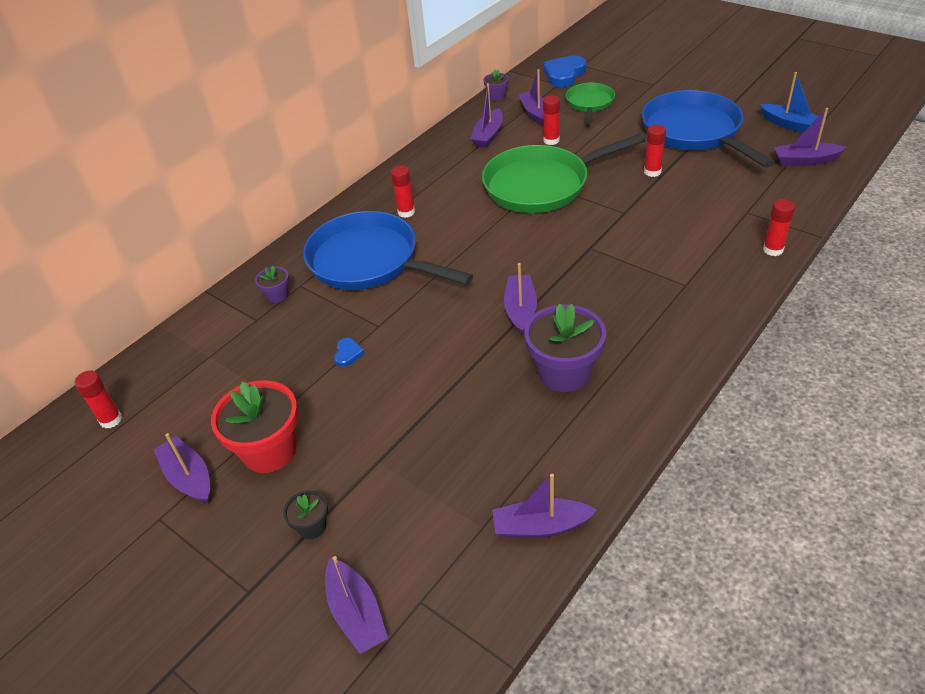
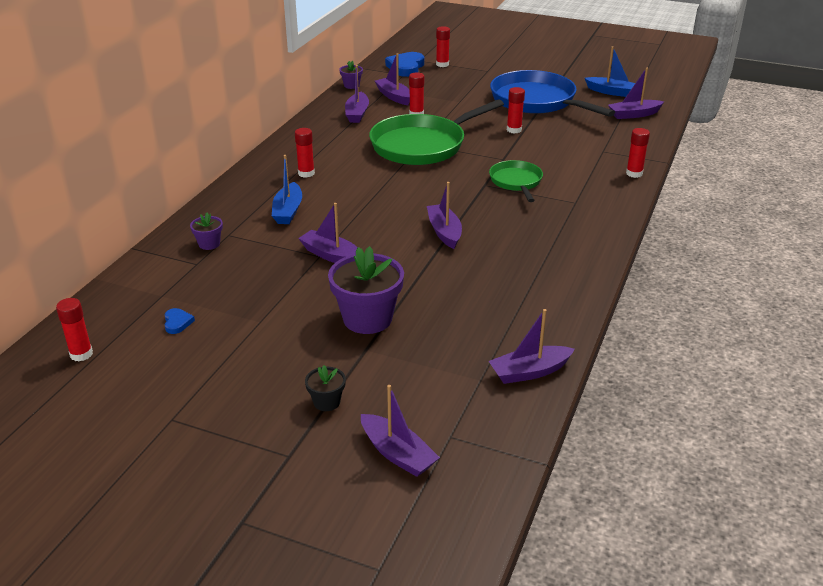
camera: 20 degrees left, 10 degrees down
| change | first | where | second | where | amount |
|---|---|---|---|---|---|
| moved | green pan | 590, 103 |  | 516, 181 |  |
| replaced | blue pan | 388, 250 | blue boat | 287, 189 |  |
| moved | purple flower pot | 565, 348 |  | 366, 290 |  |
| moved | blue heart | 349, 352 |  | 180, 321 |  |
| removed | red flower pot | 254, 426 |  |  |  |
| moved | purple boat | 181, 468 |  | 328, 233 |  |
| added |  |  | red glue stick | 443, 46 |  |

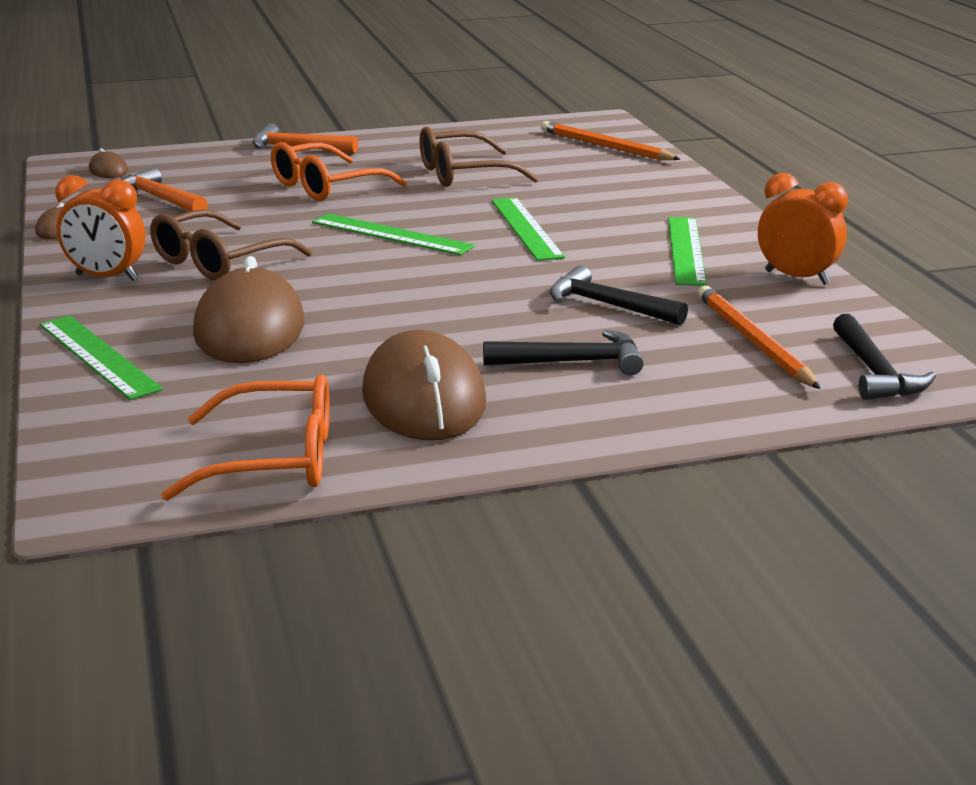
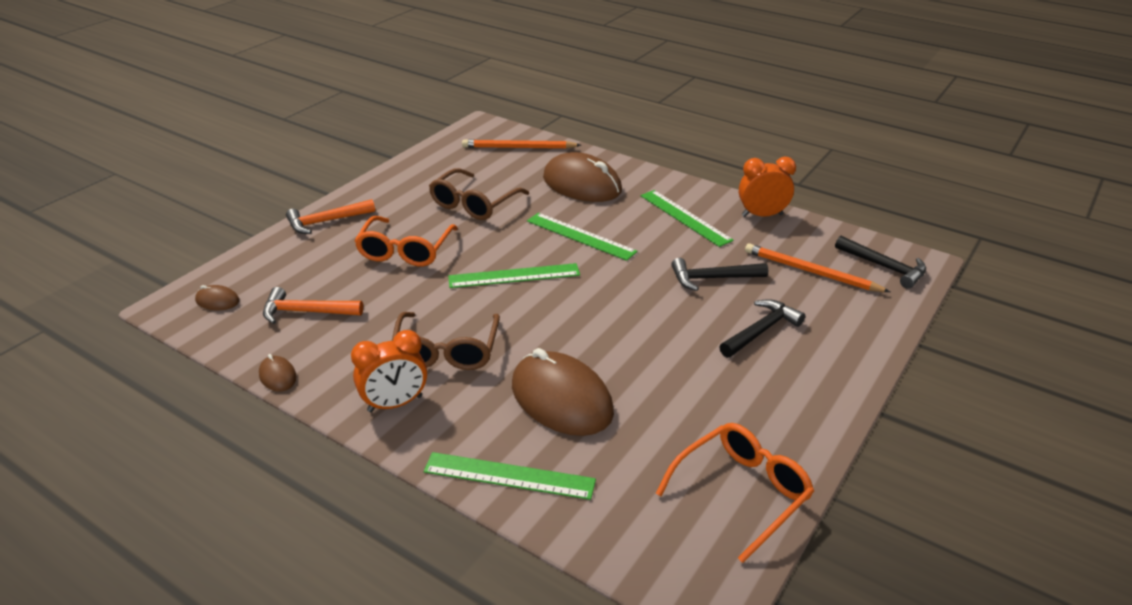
camera: 40 degrees left, 10 degrees up
| change | first | where | second | where | amount |
|---|---|---|---|---|---|
| moved | brown mouse | 424, 385 |  | 582, 177 |  |

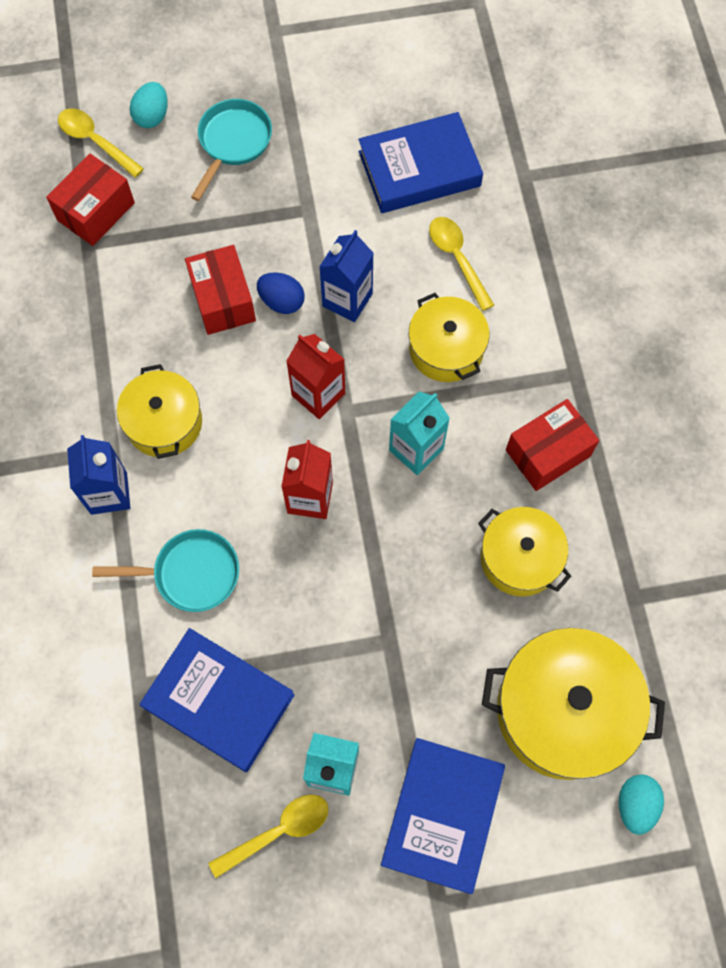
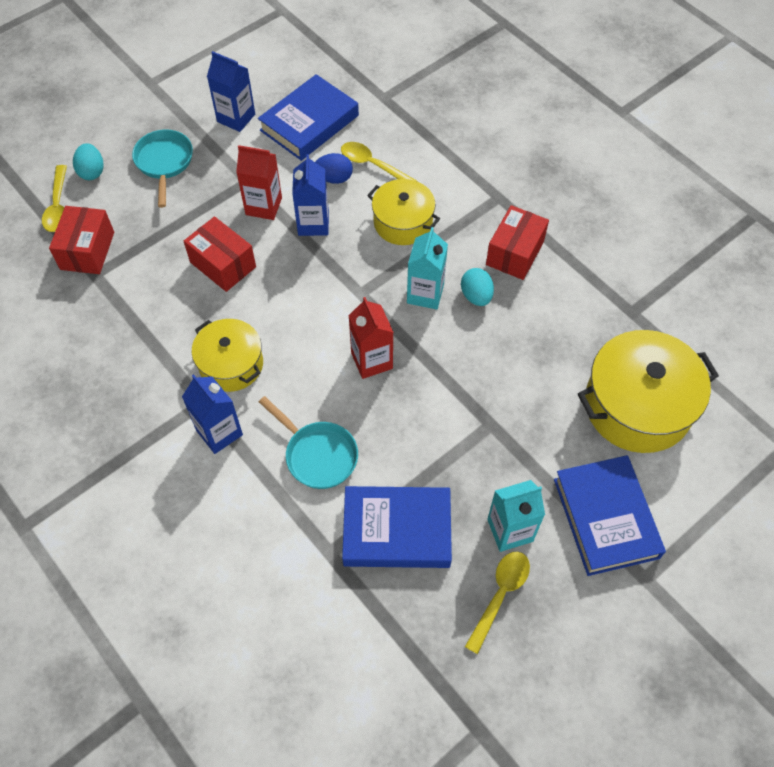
camera: 30 degrees left, 10 degrees down
| change | first | where | second | where | amount |
|---|---|---|---|---|---|
| turned | yellow spoon | 101, 143 |  | 54, 198 | 105 degrees counterclockwise |
| moved | blue egg | 281, 293 |  | 334, 168 |  |
| moved | red carton | 315, 376 |  | 259, 182 |  |
| removed | yellow pot | 524, 551 |  |  |  |
| turned | turquoise pan | 165, 570 |  | 308, 442 | 75 degrees clockwise |
| moved | turquoise egg | 641, 804 |  | 477, 287 |  |
| added |  |  | blue carton | 231, 91 |  |

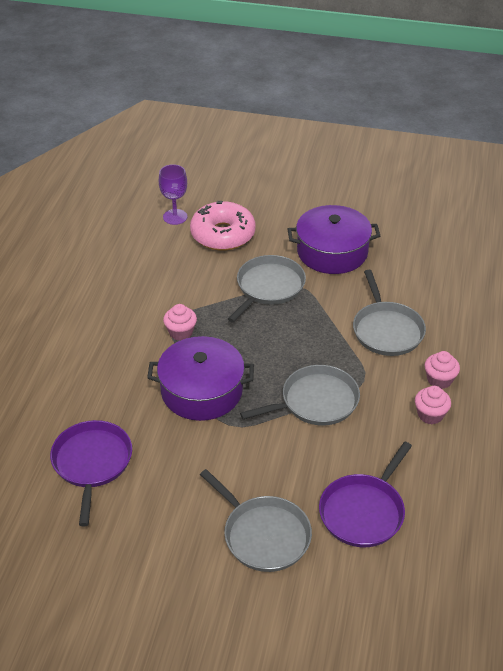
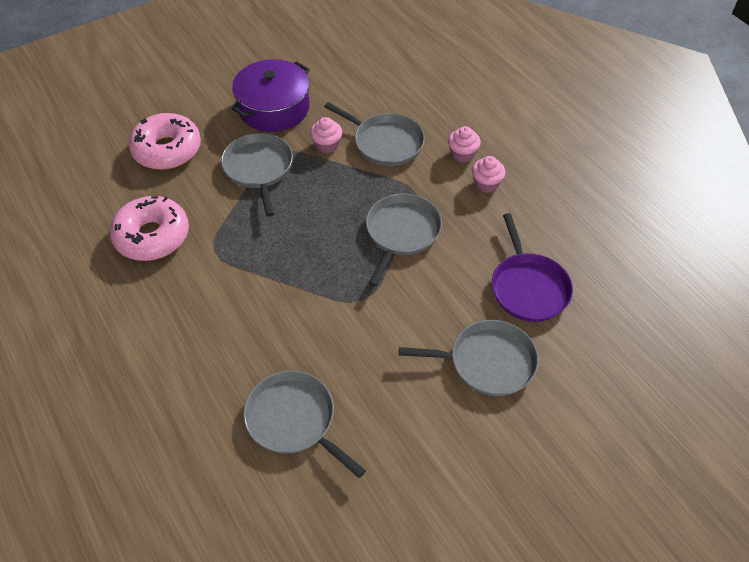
camera: 45 degrees left, 10 degrees up
| change | first | where | second | where | amount |
|---|---|---|---|---|---|
| removed | purple goblet | 173, 194 |  |  |  |
| moved | pink cupcake | 180, 322 |  | 326, 135 |  |
| removed | purple pot | 200, 378 |  |  |  |
| recoloured | purple pan | 91, 473 | grey pan | 304, 424 |  |
| added |  |  | pink donut | 149, 228 |  |

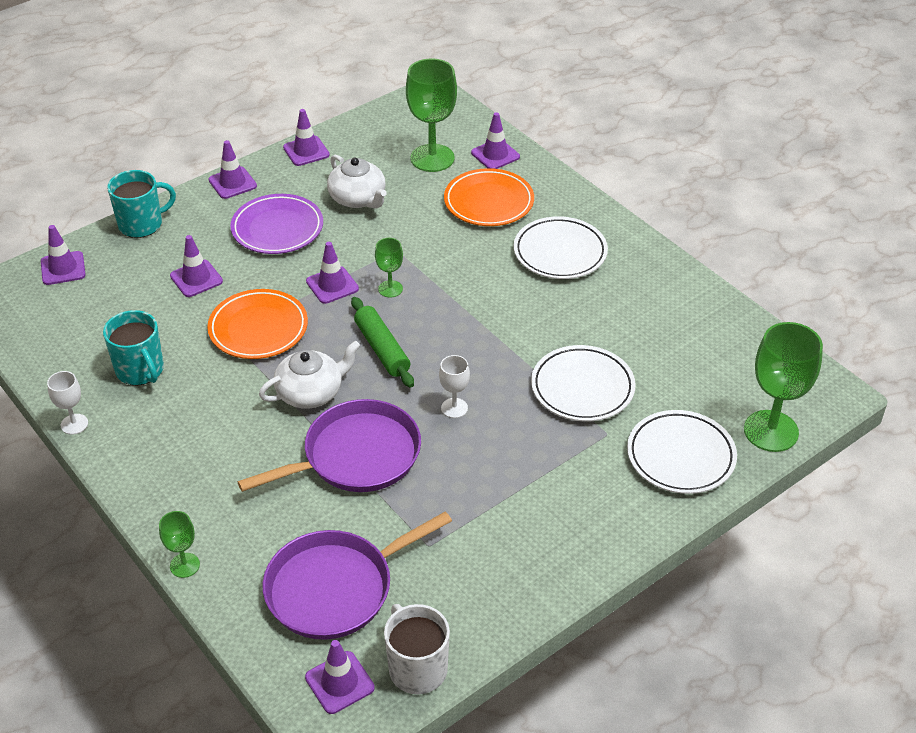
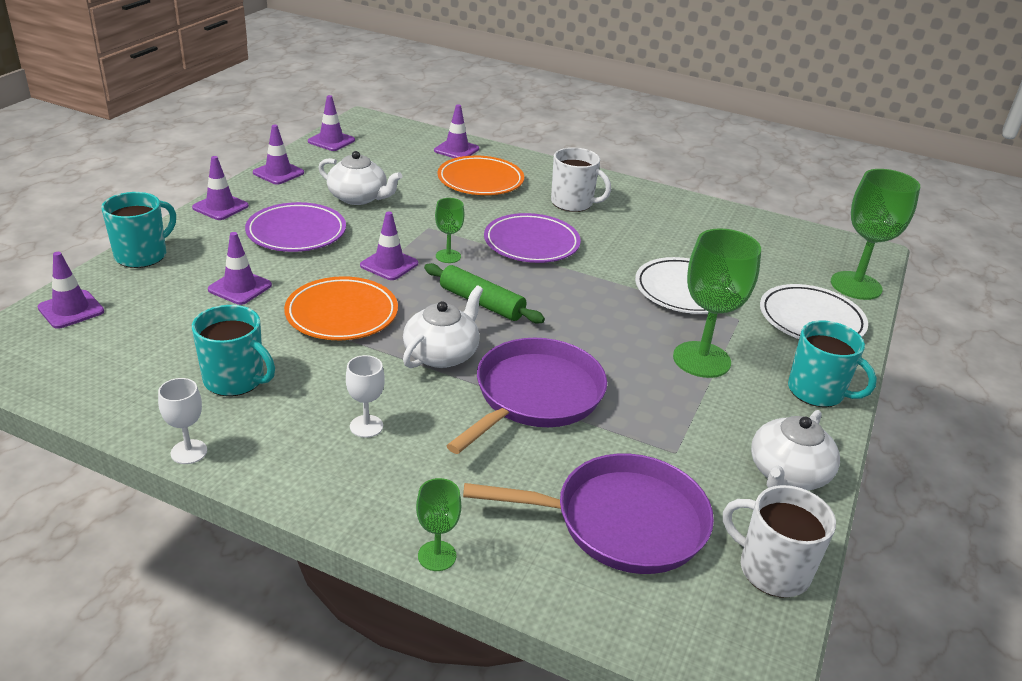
camera: 30 degrees left, 10 degrees down
| change | first | where | second | where | amount |
|---|---|---|---|---|---|
| moved | green goblet | 431, 115 |  | 717, 303 |  |
| replaced | white plate | 561, 247 | white mug | 581, 179 |  |
| moved | white goblet | 454, 386 |  | 365, 396 |  |
| turned | purple pan | 357, 575 |  | 588, 514 | 120 degrees counterclockwise |
| moved | purple traffic cone | 340, 677 |  | 331, 123 |  |
| added |  |  | purple plate | 532, 238 |  |
| added |  |  | turquoise mug | 832, 364 |  |
| added |  |  | white teapot | 795, 450 |  |

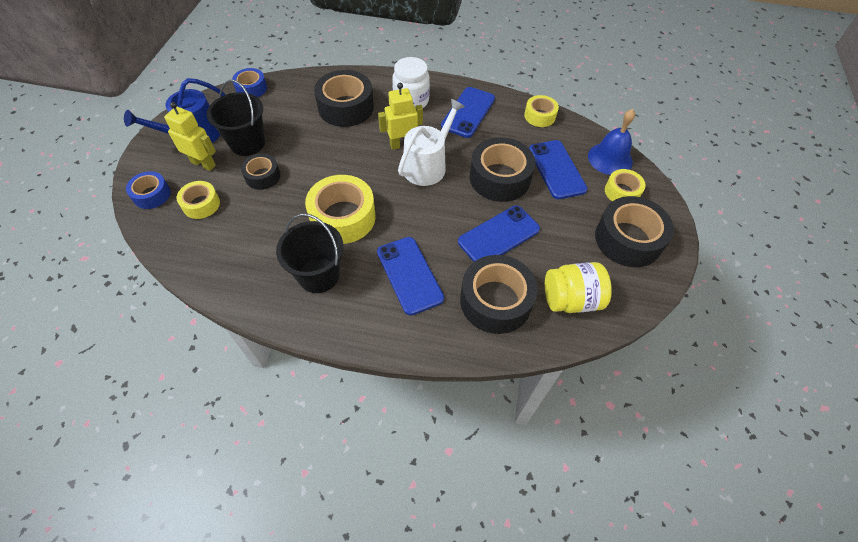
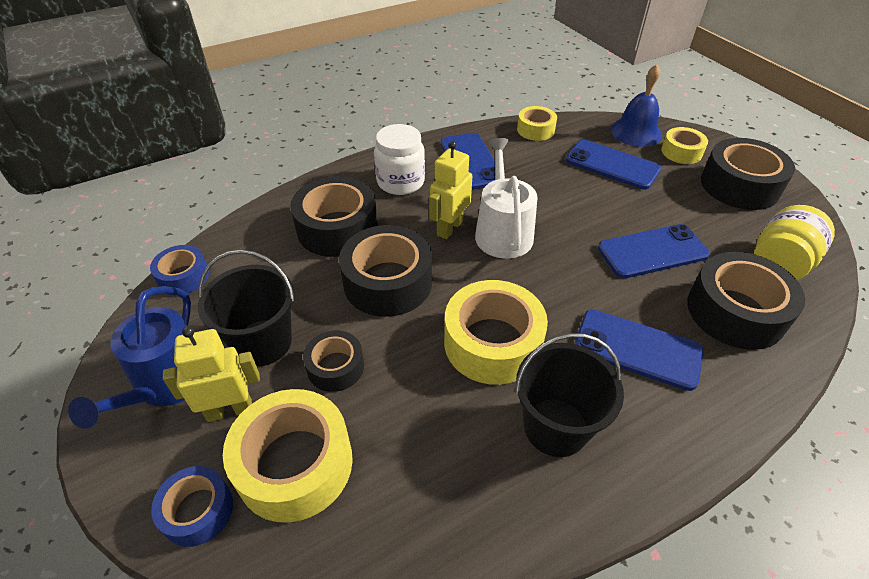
camera: 40 degrees left, 10 degrees down
| change | first | where | second | where | amount |
|---|---|---|---|---|---|
| moved | black tape | 502, 169 |  | 385, 271 |  |
| resized | yellow tape | 198, 200 |  | 288, 456 | x1.77 |
| turned | blue phone | 499, 234 |  | 654, 251 | 60 degrees clockwise |

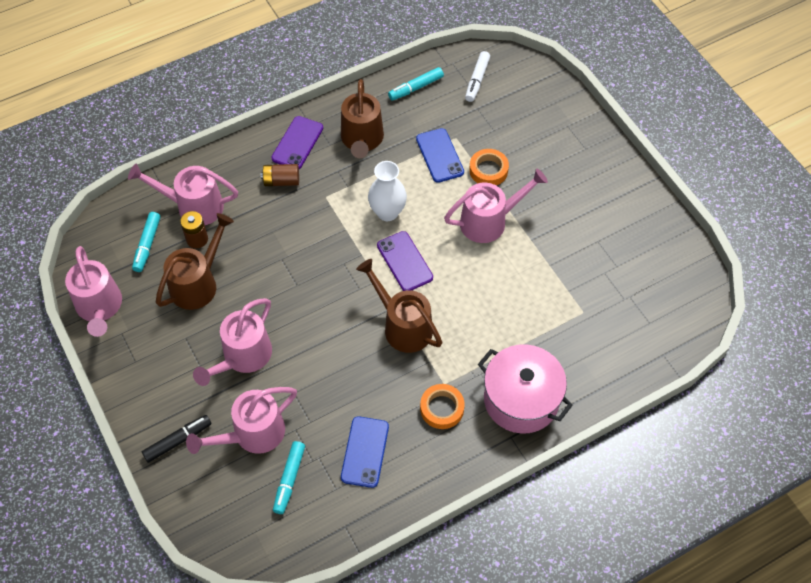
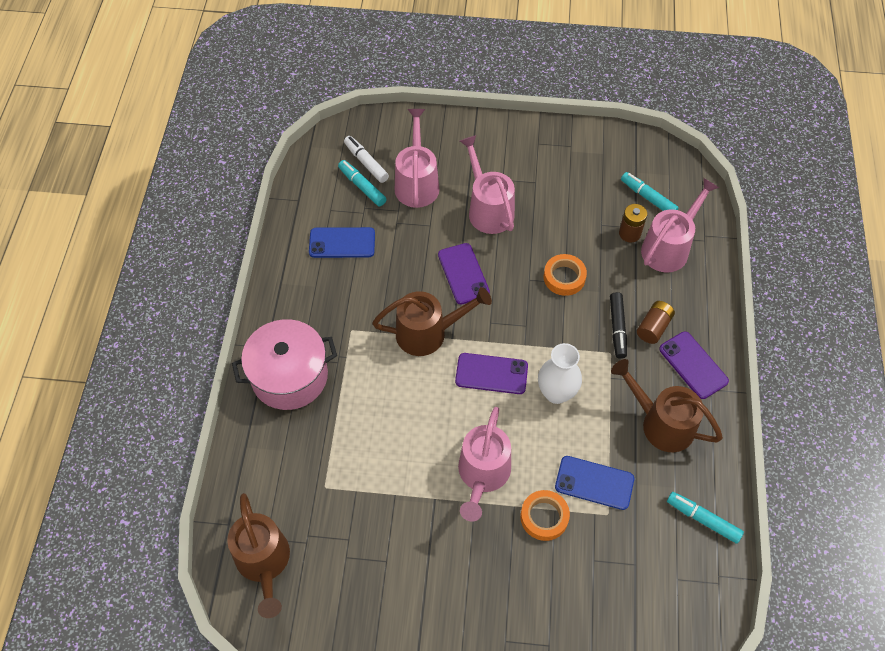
camera: 125 degrees right, 0 degrees up
| change | first | where | second | where | amount |
|---|---|---|---|---|---|
| moved | white marker | 477, 76 |  | 366, 159 |  |
| turned | turquoise marker | 416, 84 |  | 705, 518 | 60 degrees counterclockwise |
| moved | brown watering can | 195, 261 |  | 258, 555 |  |
| removed | pink watering can | 93, 291 |  |  |  |
| moved | orange tape | 442, 406 |  | 565, 275 |  |
| moved | black marker | 176, 439 |  | 618, 325 |  |
| turned | blue phone | 365, 452 |  | 342, 242 | 45 degrees counterclockwise |
| added |  |  | purple phone | 464, 273 |  |

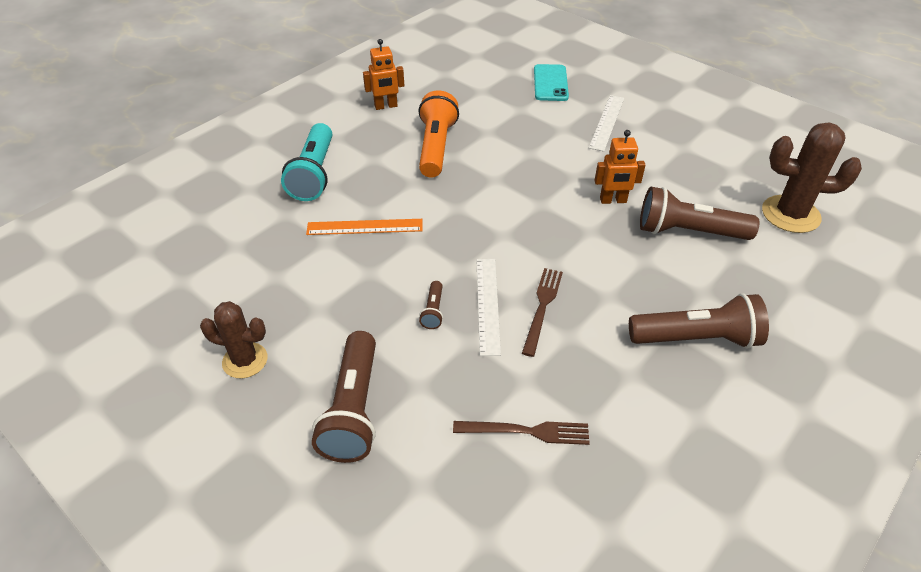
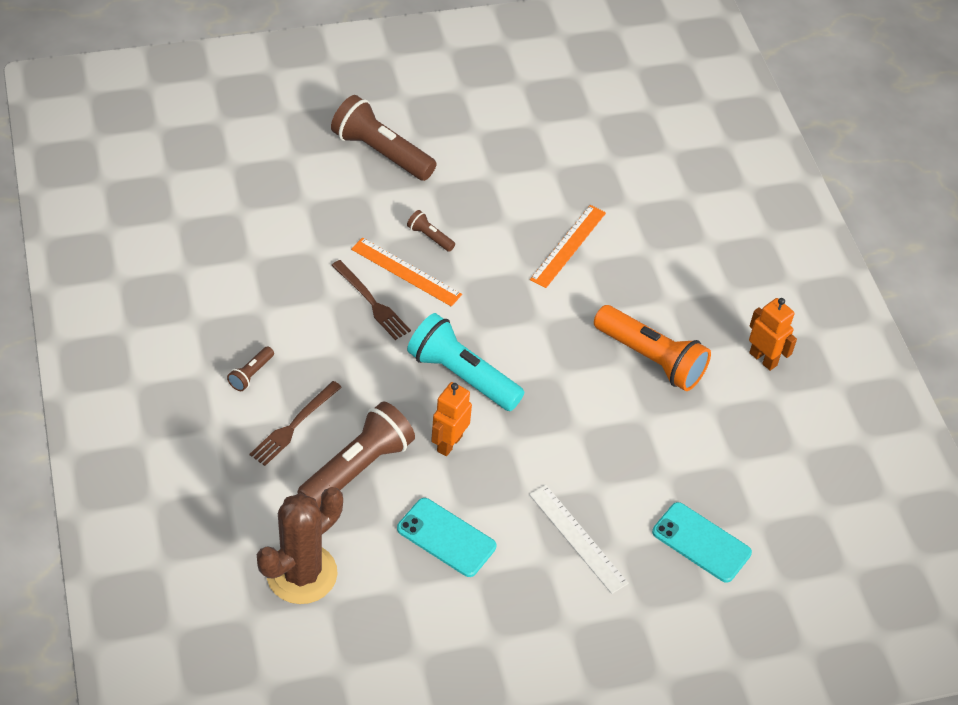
camera: 120 degrees right, 5 degrees up
| change | first | where | second | where | amount |
|---|---|---|---|---|---|
| turned | orange robot | 383, 74 |  | 773, 334 | 120 degrees clockwise |
| moved | turquoise flashlight | 306, 162 |  | 465, 362 |  |
| recoloured | white ruler | 488, 307 | orange ruler | 406, 272 |  |
| resized | brown flashlight | 699, 321 |  | 250, 368 | x0.45 |
| removed | brown cactus | 234, 339 |  |  |  |
| moved | brown fork | 521, 433 |  | 295, 423 |  |
| added |  |  | turquoise phone | 446, 537 |  |

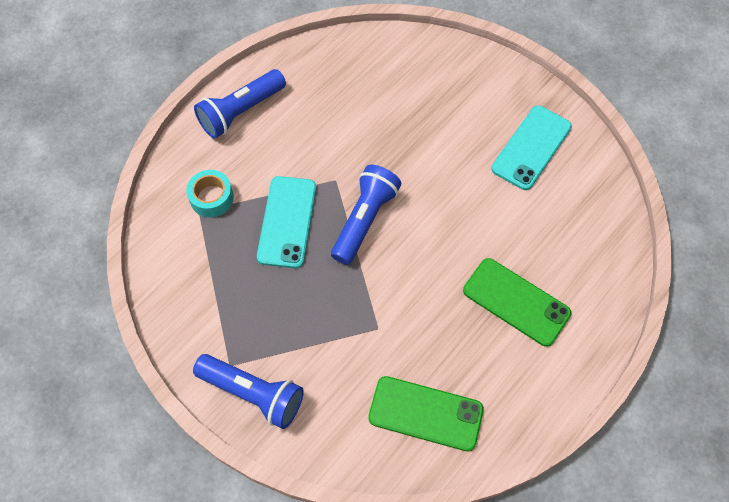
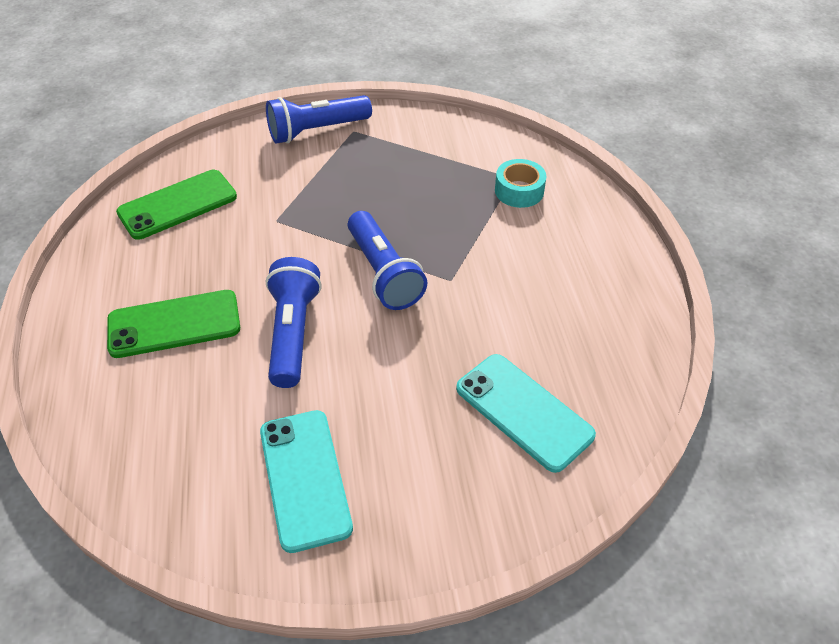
camera: 130 degrees right, 15 degrees down
| change | first | where | second | where | amount |
|---|---|---|---|---|---|
| moved | blue flashlight | 240, 104 |  | 294, 322 |  |
| moved | turquoise phone | 286, 222 |  | 526, 413 |  |

